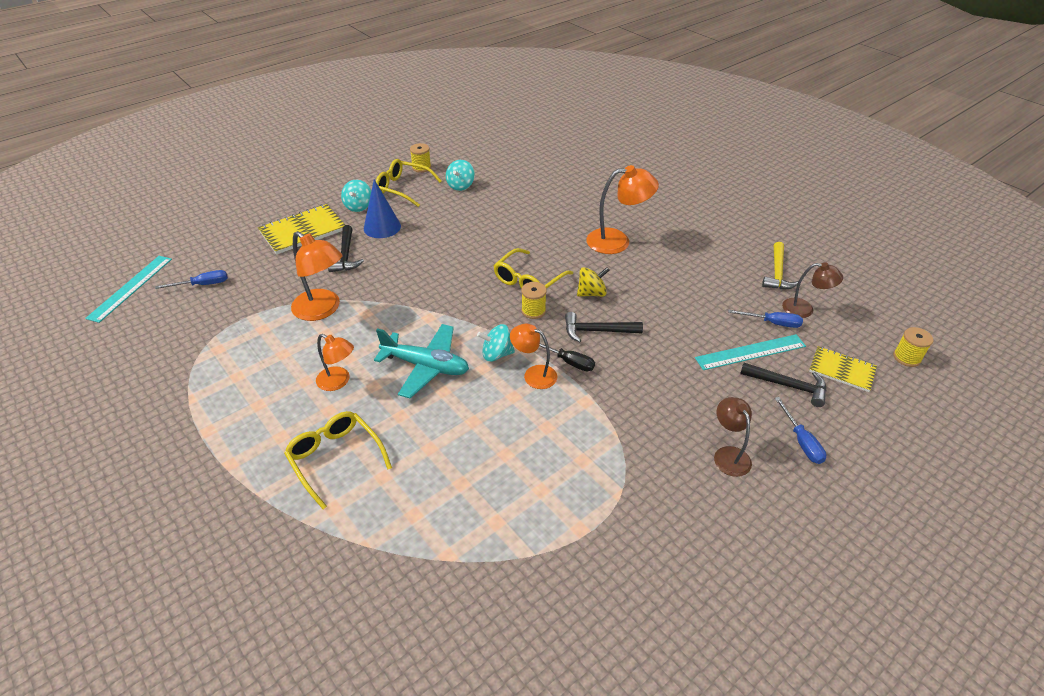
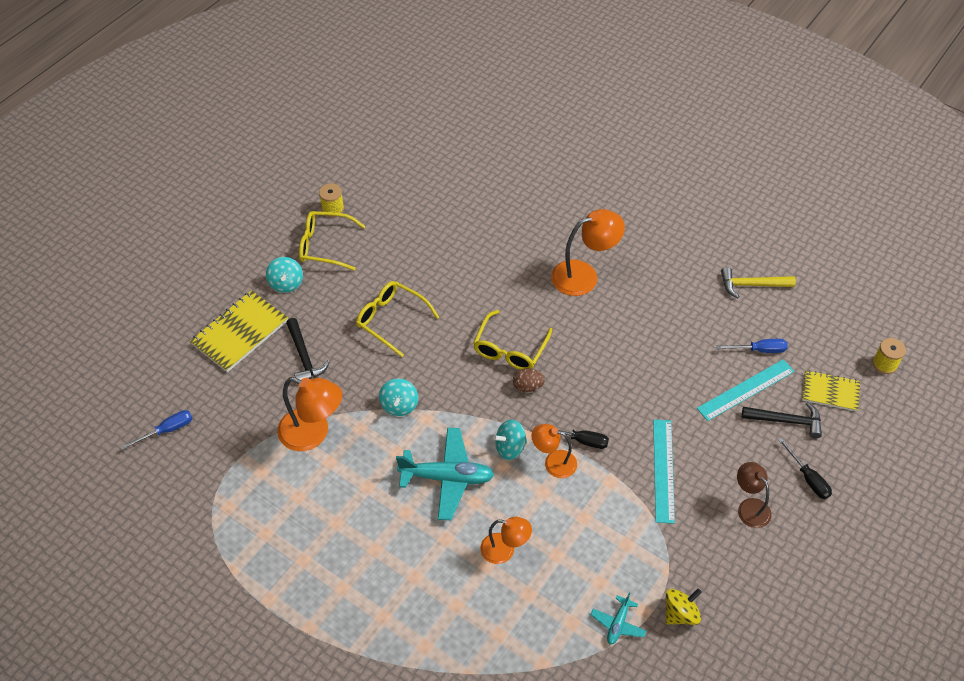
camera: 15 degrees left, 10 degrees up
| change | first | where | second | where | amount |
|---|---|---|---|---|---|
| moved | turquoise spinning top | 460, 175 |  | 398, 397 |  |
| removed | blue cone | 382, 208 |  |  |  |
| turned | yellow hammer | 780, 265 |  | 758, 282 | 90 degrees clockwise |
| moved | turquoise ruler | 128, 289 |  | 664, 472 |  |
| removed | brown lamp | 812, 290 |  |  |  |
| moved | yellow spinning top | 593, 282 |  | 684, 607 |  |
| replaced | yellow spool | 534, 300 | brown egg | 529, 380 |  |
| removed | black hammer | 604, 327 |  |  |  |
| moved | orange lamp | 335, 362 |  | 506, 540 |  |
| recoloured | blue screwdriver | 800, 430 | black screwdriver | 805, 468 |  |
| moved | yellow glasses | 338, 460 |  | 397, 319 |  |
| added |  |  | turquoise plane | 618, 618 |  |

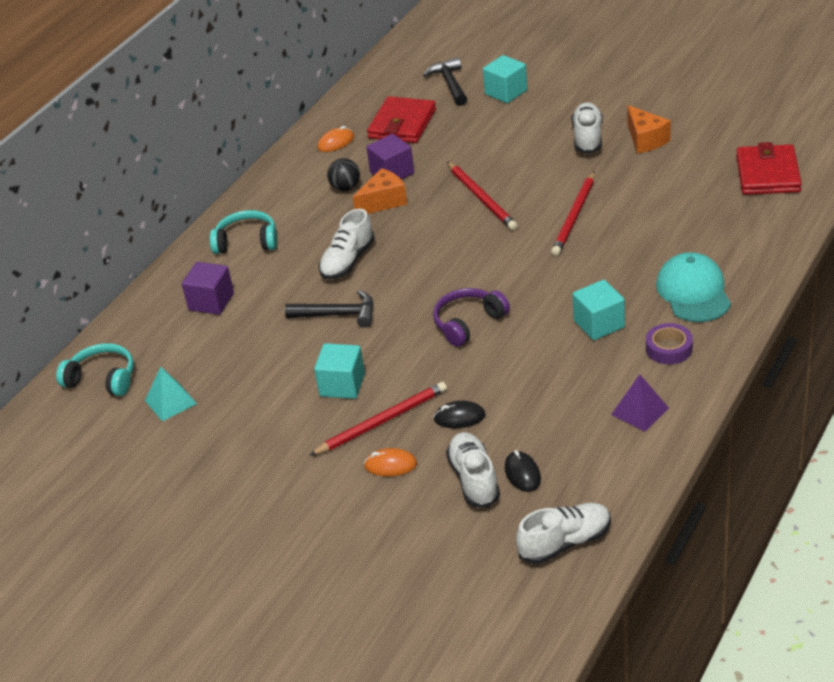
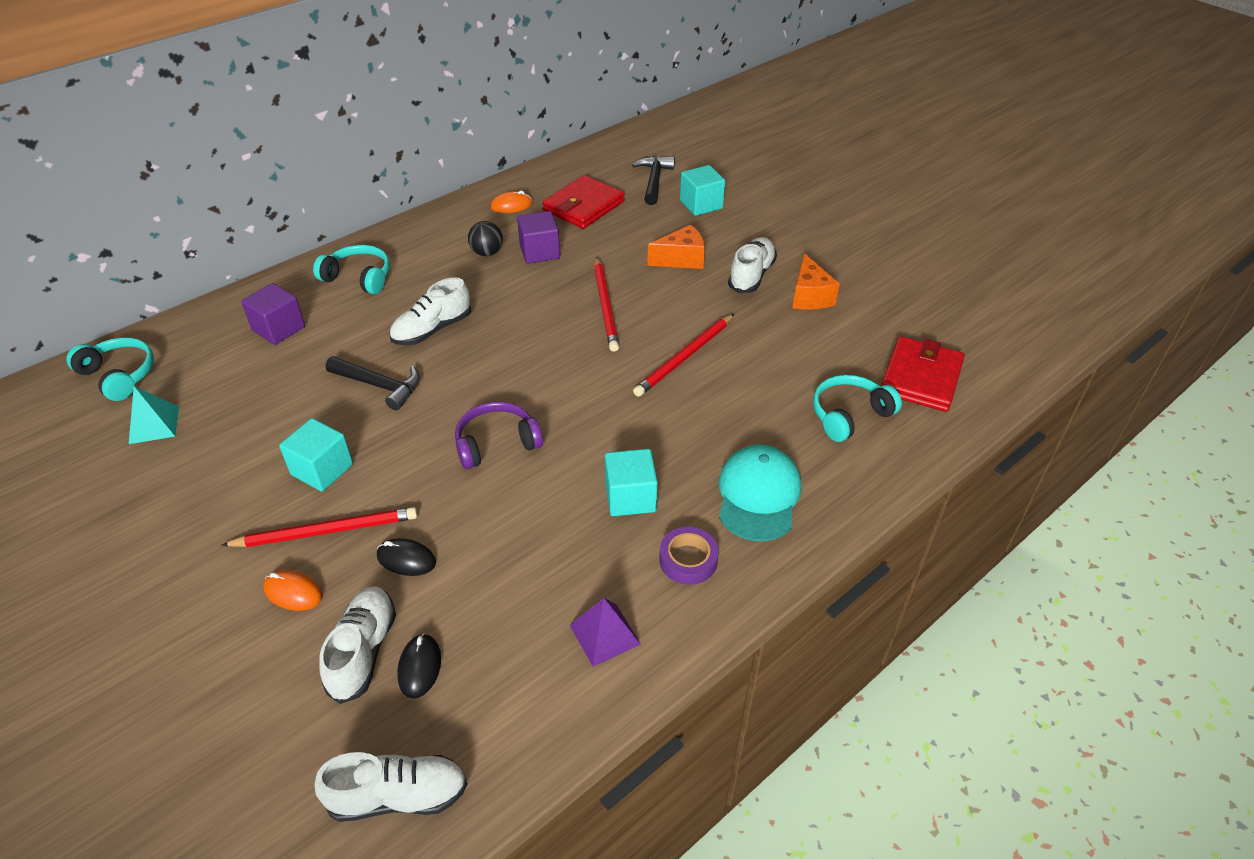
camera: 15 degrees right, 5 degrees up
| change | first | where | second | where | amount |
|---|---|---|---|---|---|
| moved | orange cheese | 380, 191 |  | 676, 247 |  |
| added |  |  | turquoise headphones | 857, 408 |  |

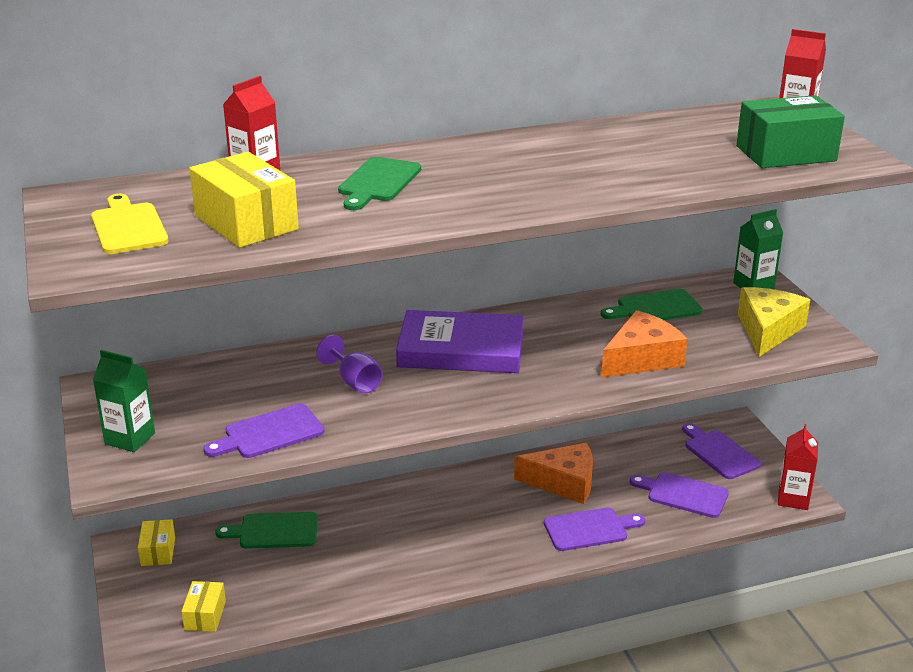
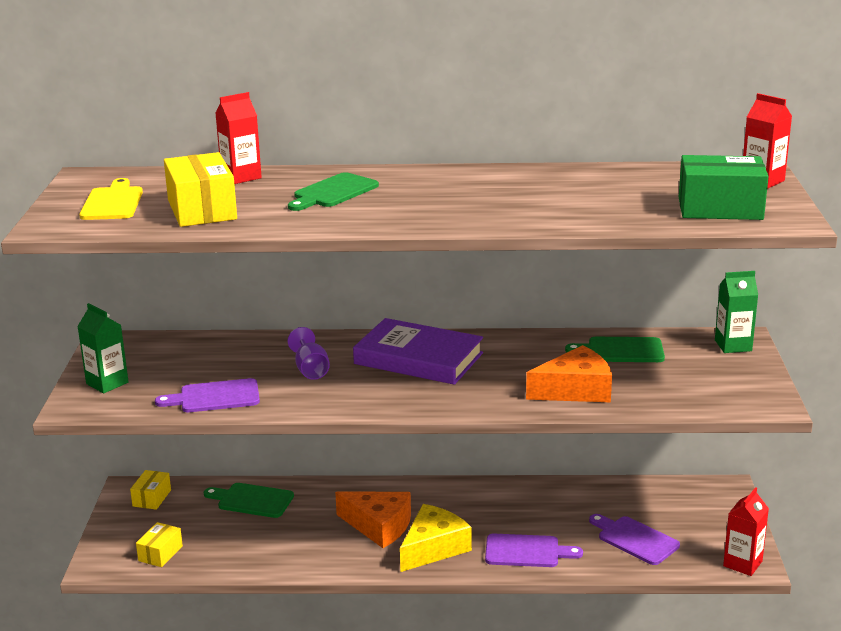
camera: 20 degrees right, 5 degrees down
| change | first | where | second | where | amount |
|---|---|---|---|---|---|
| moved | yellow cheese | 774, 322 |  | 436, 538 |  |
| removed | purple cutting board | 721, 451 |  |  |  |
| moved | orange cheese | 553, 473 |  | 373, 519 |  |

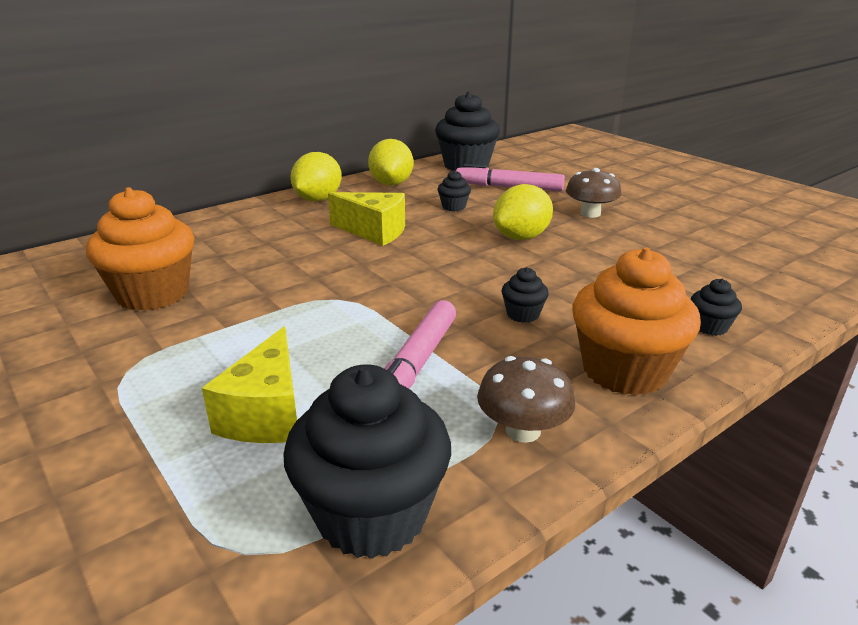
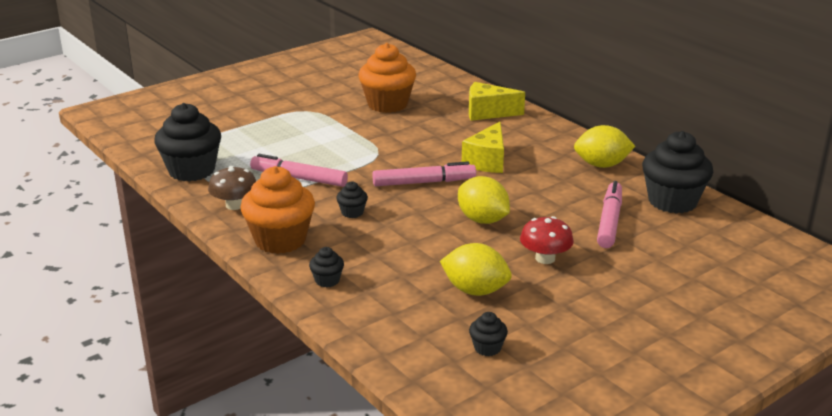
camera: 90 degrees right, 0 degrees up
| change | first | where | second | where | amount |
|---|---|---|---|---|---|
| moved | yellow lemon | 316, 176 |  | 476, 269 |  |
| recoloured | brown mushroom | 593, 193 | red mushroom | 547, 240 |  |
| moved | black cupcake | 454, 190 |  | 488, 334 |  |
| moved | yellow cheese | 249, 384 |  | 497, 101 |  |
| added |  |  | pink marker | 424, 174 |  |

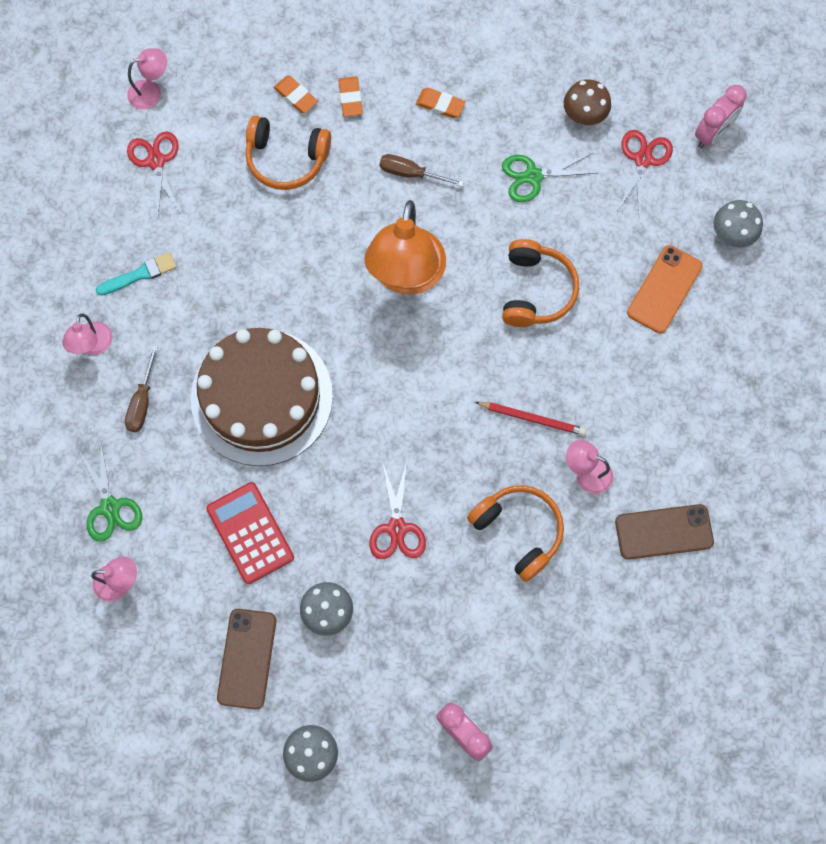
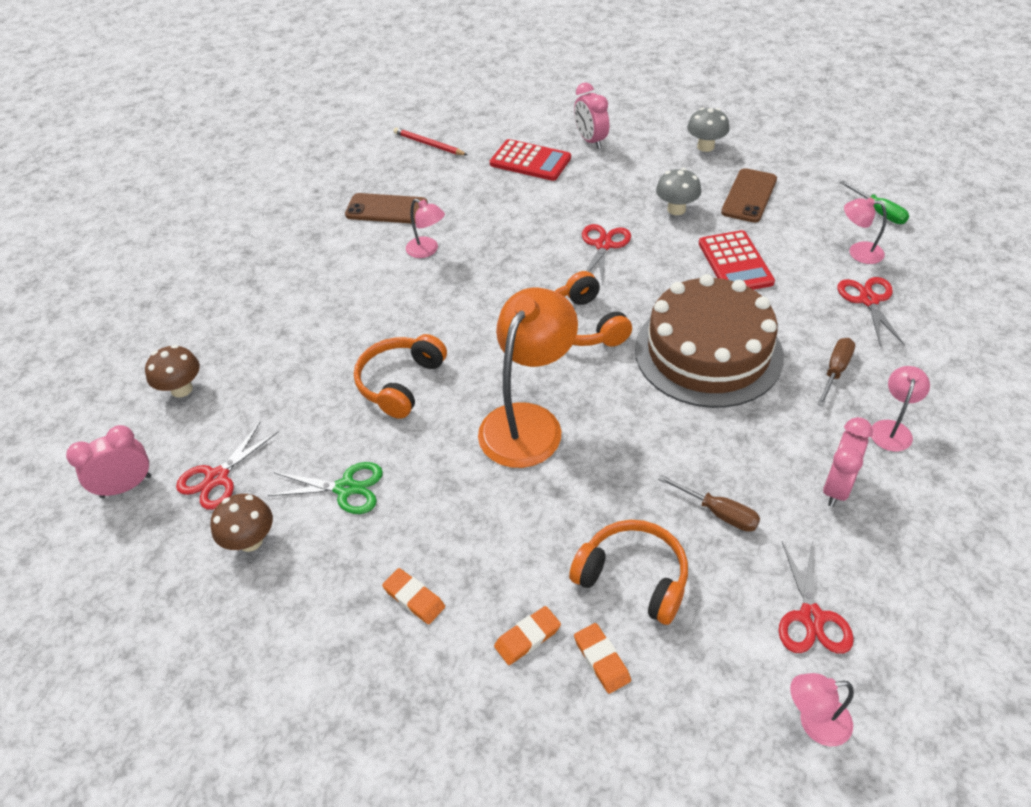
camera: 160 degrees left, 25 degrees down
| change | first | where | second | where | amount |
|---|---|---|---|---|---|
| turned | orange eraser | 350, 96 |  | 527, 635 | 45 degrees clockwise |
| moved | brown screwdriver | 422, 170 |  | 709, 503 |  |
| recoloured | grey mushroom | 738, 223 | brown mushroom | 172, 371 |  |
| removed | orange phone | 665, 289 |  |  |  |
| replaced | turquoise brush | 136, 274 | pink clock | 848, 462 |  |
| moved | red pencil | 530, 418 |  | 430, 141 |  |
| recoloured | green scissors | 110, 492 | red scissors | 871, 312 |  |
| moved | orange headphones | 515, 533 |  | 593, 309 |  |
| added |  |  | red calculator | 530, 160 |  |
| added |  |  | green screwdriver | 874, 202 |  |

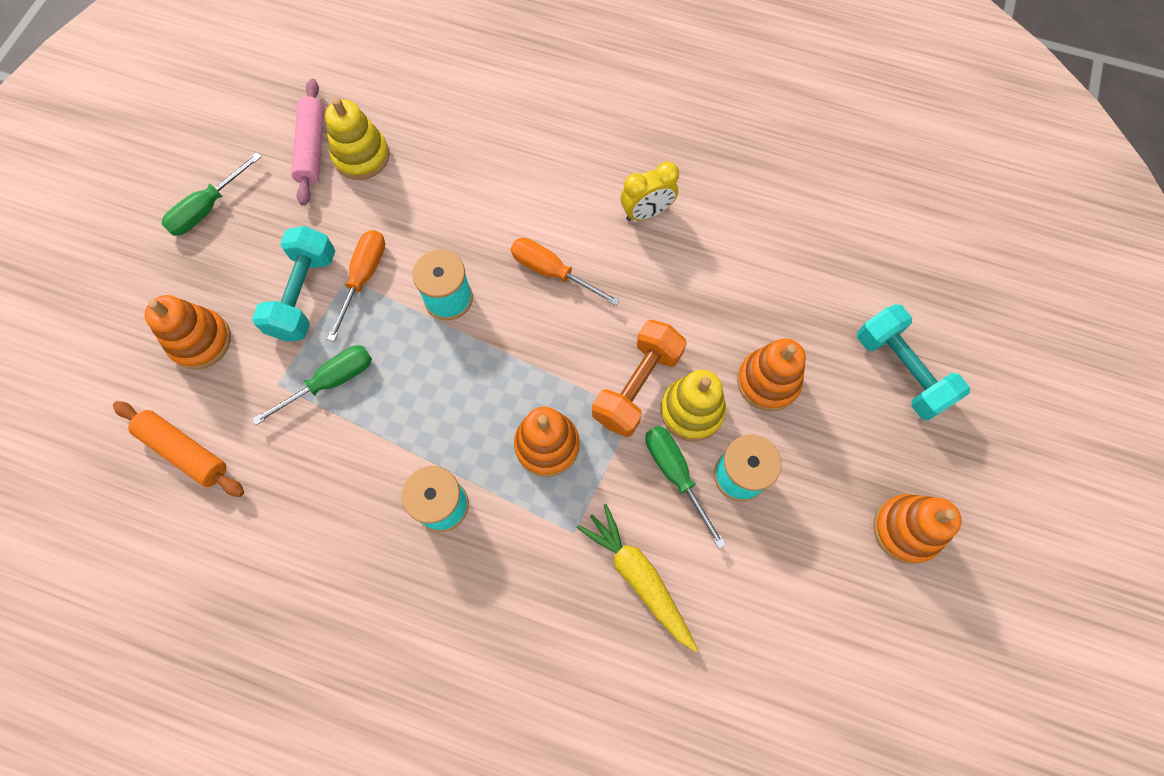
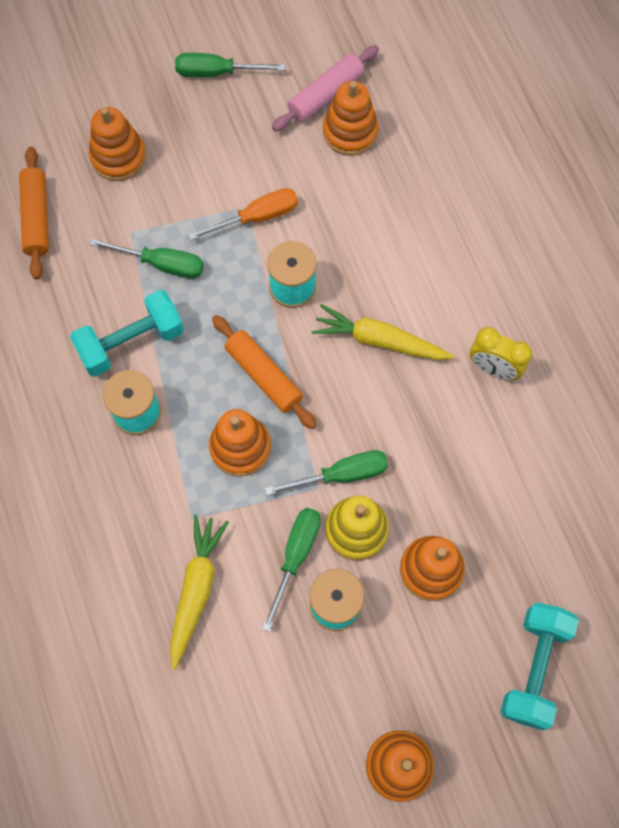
camera: 50 degrees right, 0 degrees up
| change | first | where | second | where | amount |
|---|---|---|---|---|---|
| recoloured | yellow stacking toy | 357, 139 | orange stacking toy | 351, 118 |  |
| moved | turquoise dumbbell | 293, 283 |  | 127, 333 |  |
| replaced | orange screwdriver | 565, 272 | yellow carrot | 383, 332 |  |
| replaced | orange dumbbell | 639, 378 | green screwdriver | 326, 473 |  |
| added |  |  | orange rolling pin | 264, 372 |  |

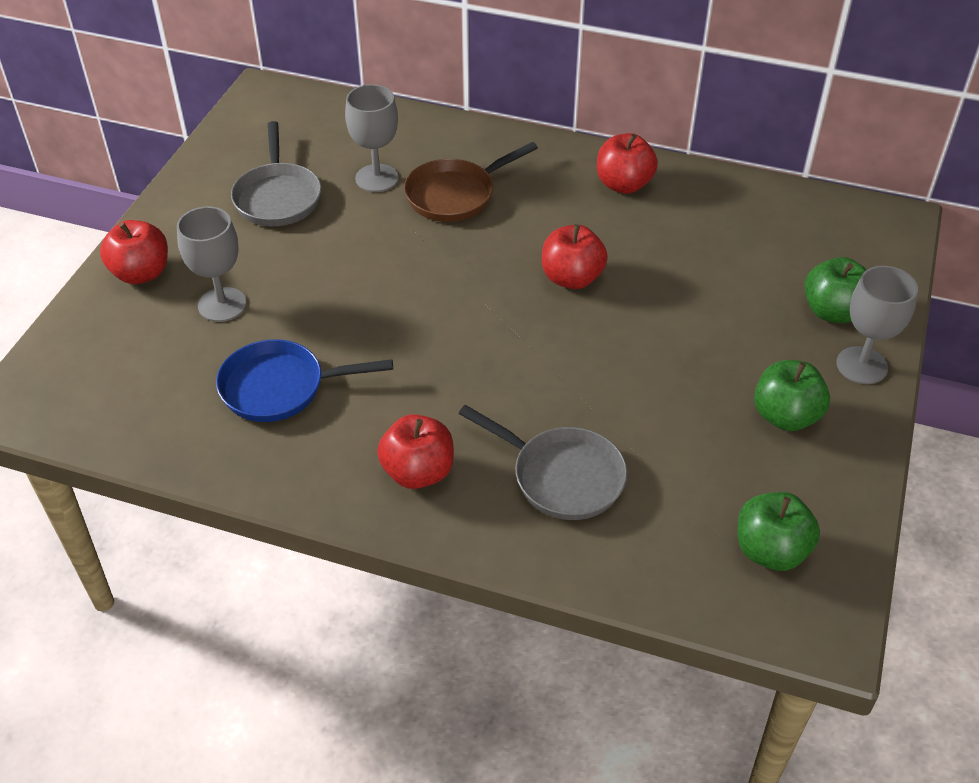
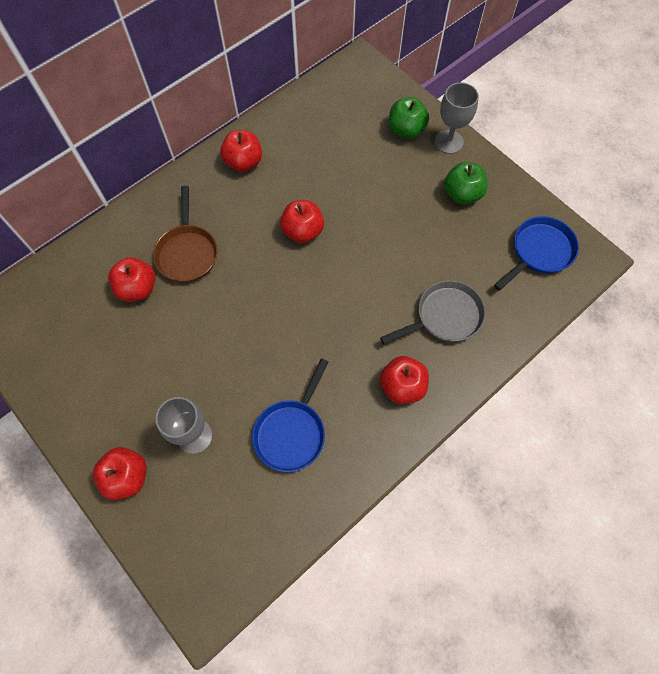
camera: 60 degrees left, 20 degrees up
| change | first | where | second | where | amount |
|---|---|---|---|---|---|
| replaced | grey goblet | 372, 138 | red apple | 132, 279 |  |
| removed | grey pan | 276, 173 |  |  |  |
| replaced | green apple | 779, 531 | blue pan | 536, 253 |  |

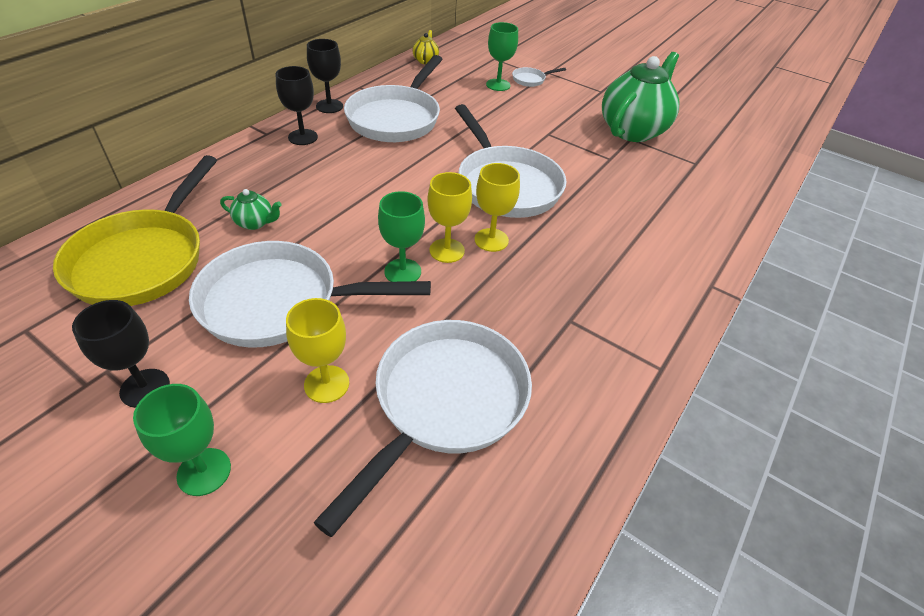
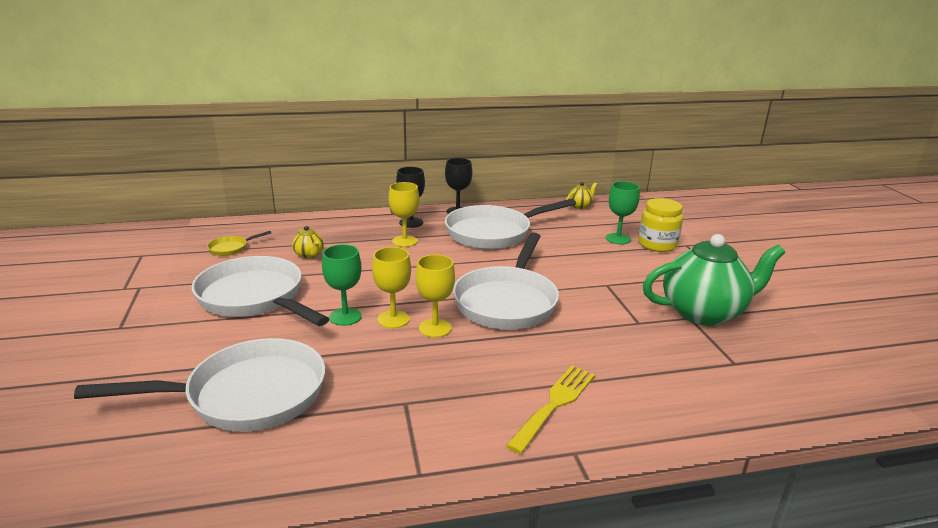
camera: 45 degrees right, 20 degrees down
| change | first | where | second | where | amount |
|---|---|---|---|---|---|
| replaced | white pan | 539, 77 | yellow jar | 660, 225 |  |
| resized | yellow pan | 135, 230 |  | 239, 243 | x0.41 |
| recoloured | green teapot | 251, 209 | yellow teapot | 308, 242 |  |
| moved | yellow goblet | 317, 350 |  | 404, 214 |  |
| removed | black goblet | 121, 354 |  |  |  |
| removed | green goblet | 182, 440 |  |  |  |
| added |  |  | yellow fork | 550, 410 |  |

